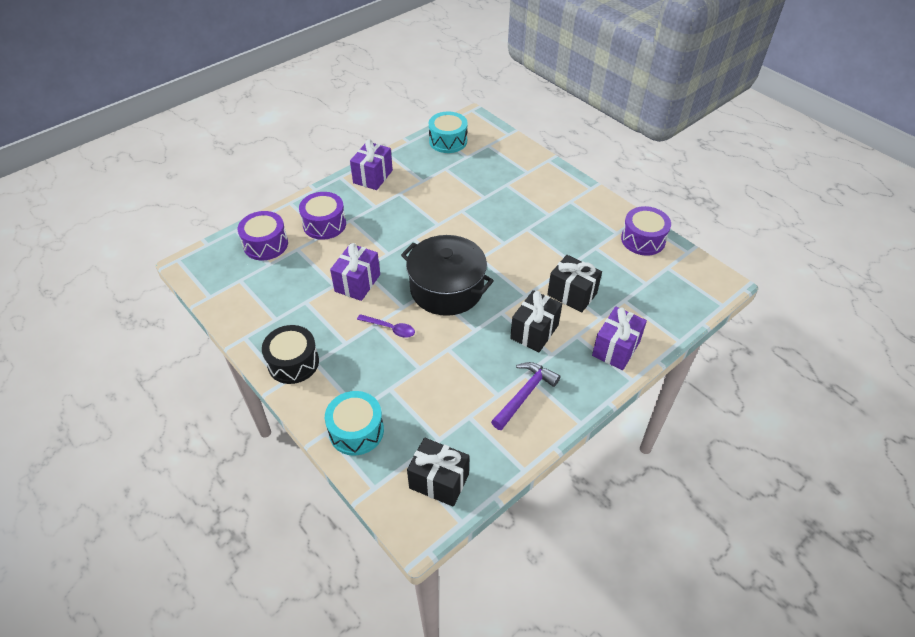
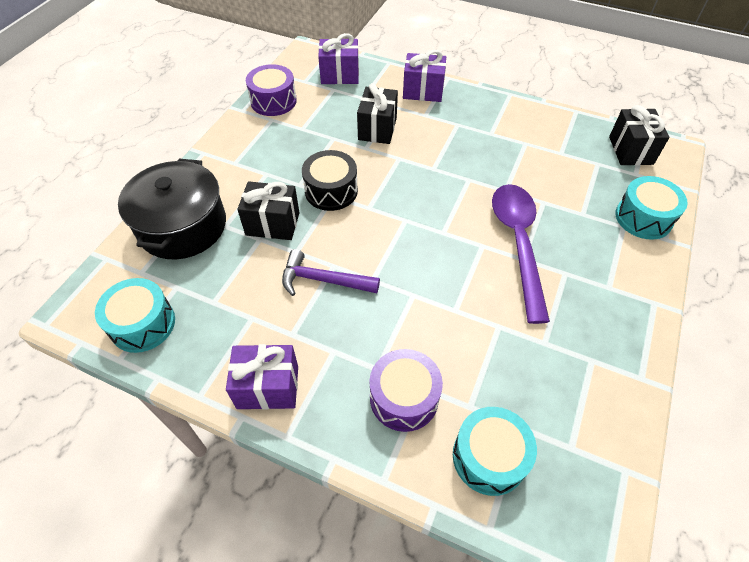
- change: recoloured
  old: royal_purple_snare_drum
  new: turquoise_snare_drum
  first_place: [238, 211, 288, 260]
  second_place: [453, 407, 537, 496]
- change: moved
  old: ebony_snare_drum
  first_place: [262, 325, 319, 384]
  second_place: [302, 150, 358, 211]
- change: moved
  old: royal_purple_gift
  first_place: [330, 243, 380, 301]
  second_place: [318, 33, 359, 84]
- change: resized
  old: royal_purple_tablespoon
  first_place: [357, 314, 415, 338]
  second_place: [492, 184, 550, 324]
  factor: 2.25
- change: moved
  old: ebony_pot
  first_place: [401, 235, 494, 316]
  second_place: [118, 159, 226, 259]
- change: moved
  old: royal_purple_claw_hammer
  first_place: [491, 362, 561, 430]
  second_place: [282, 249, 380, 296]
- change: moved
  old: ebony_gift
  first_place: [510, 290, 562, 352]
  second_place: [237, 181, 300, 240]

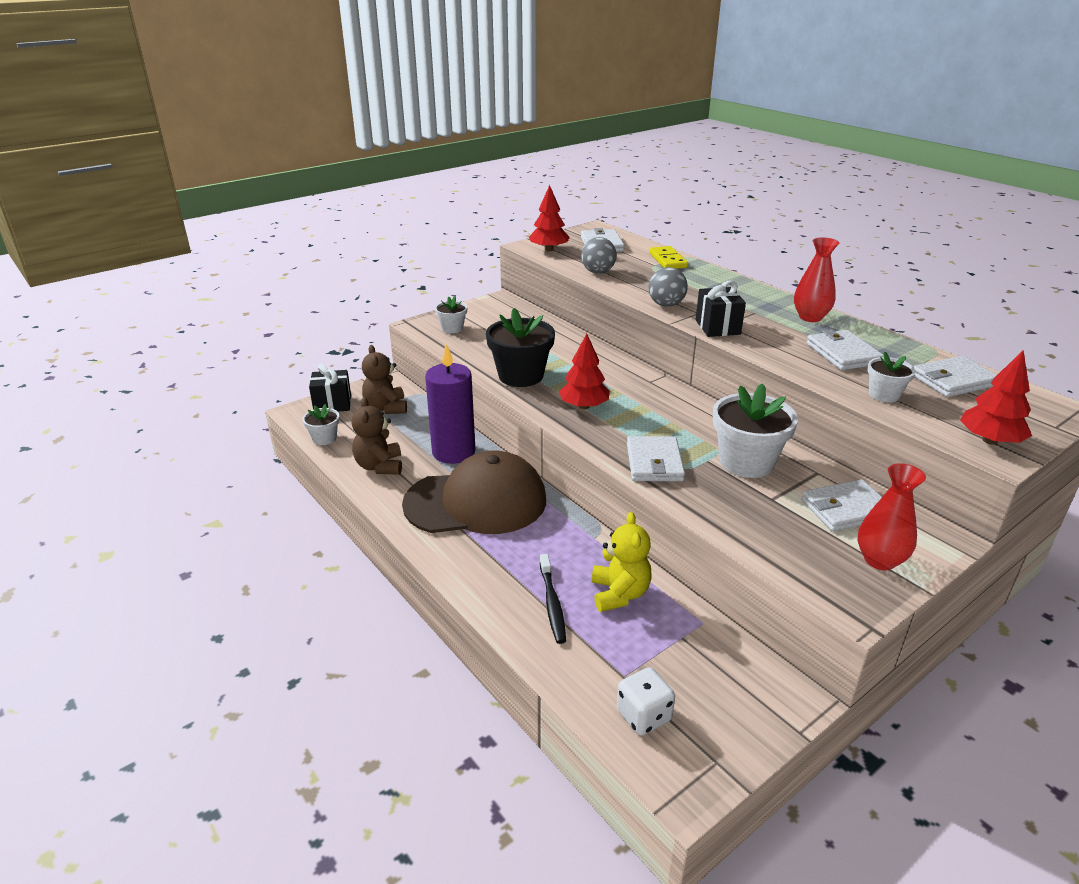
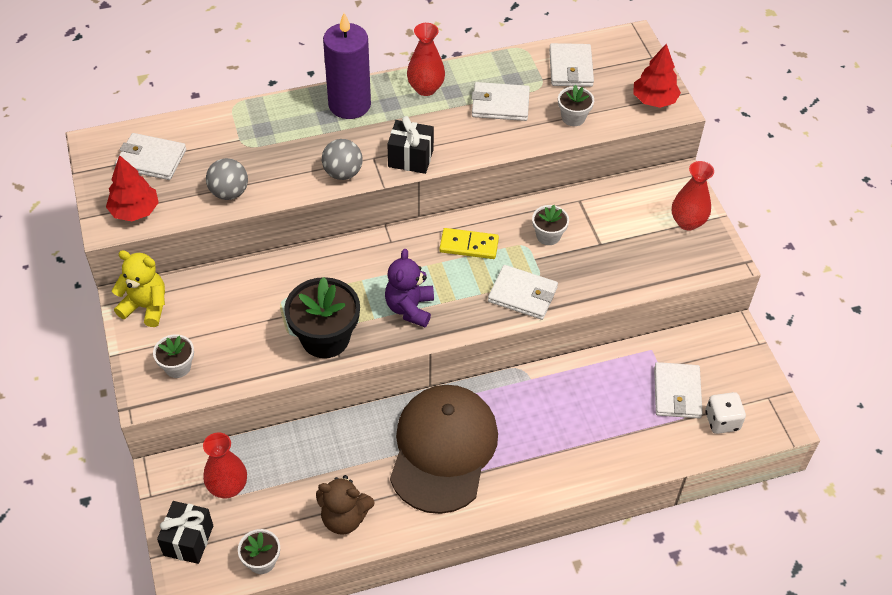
- change: replaced
  old: dark_brown_stuffed_bear
  new: red_flower_vase
  first_place: [362, 345, 407, 414]
  second_place: [203, 433, 247, 498]
- change: moved
  old: royal_purple_wax_candle
  first_place: [425, 344, 475, 464]
  second_place: [323, 13, 371, 119]
- change: removed
  old: ebony_toothbrush
  first_place: [540, 554, 566, 644]
- change: replaced
  old: red_tree
  new: royal_purple_stuffed_bear
  first_place: [559, 333, 610, 409]
  second_place: [385, 249, 434, 327]
- change: moved
  old: yellow_stuffed_bear
  first_place: [592, 512, 652, 612]
  second_place: [112, 250, 165, 327]
- change: moved
  old: yellow_domino_tile
  first_place: [649, 246, 688, 269]
  second_place: [439, 228, 499, 259]
- change: resized
  old: snow-white_flower_pot
  first_place: [713, 383, 798, 478]
  second_place: [532, 205, 569, 245]
  factor: 0.53
- change: moved
  old: snow-white_billfold
  first_place: [801, 479, 882, 532]
  second_place: [654, 362, 703, 418]

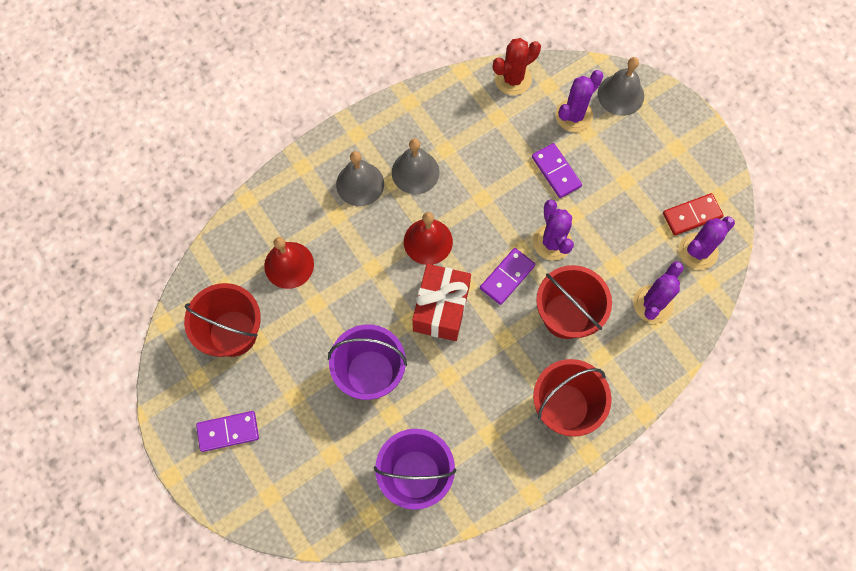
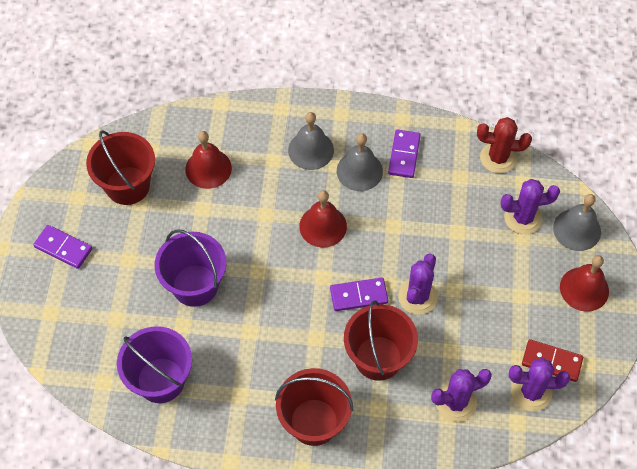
- change: removed
  old: red_gift
  first_place: [412, 264, 471, 341]
- change: moved
  old: royal_purple_domino_tile
  first_place: [532, 143, 582, 198]
  second_place: [388, 130, 421, 178]
- change: added
  new: red_bell
  second_place: [560, 255, 609, 312]

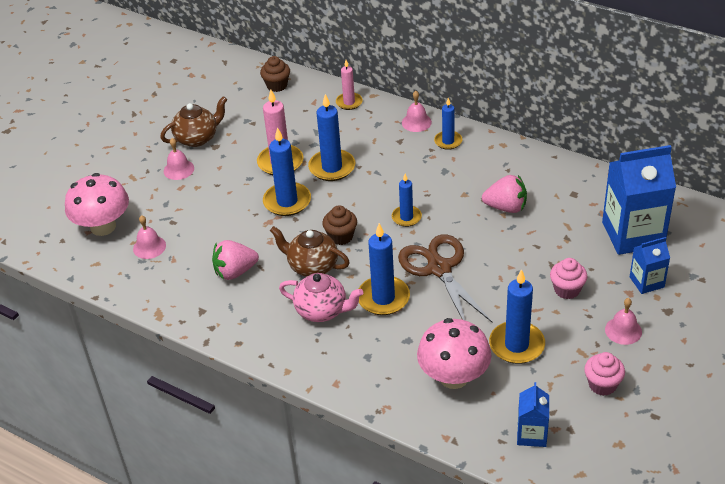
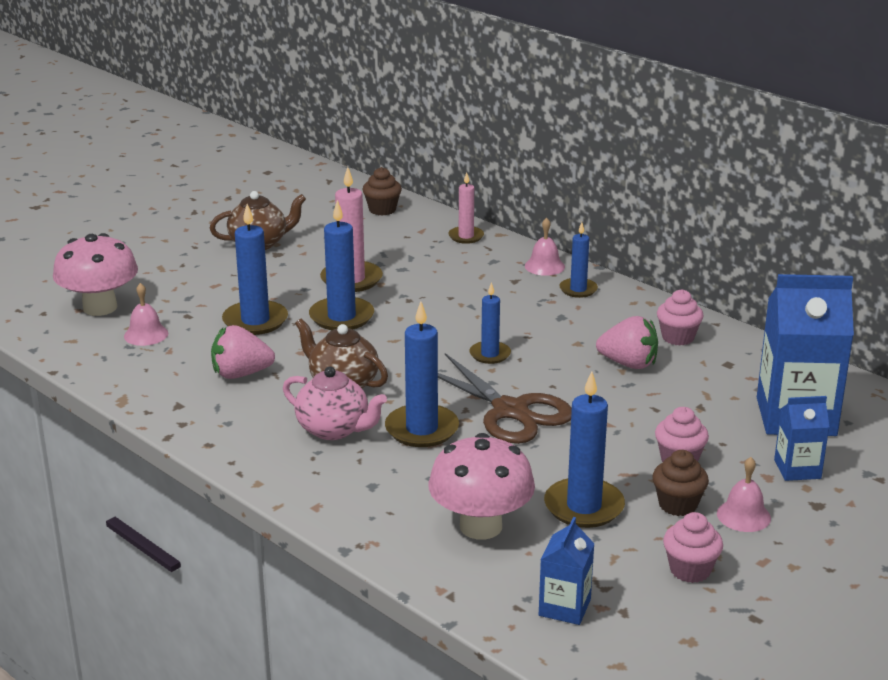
- change: removed
  old: rose-pink_bell
  first_place: [164, 138, 194, 180]
- change: moved
  old: cobalt_wax_candle
  first_place: [308, 94, 355, 181]
  second_place: [222, 204, 288, 335]
- change: moved
  old: dark_brown_fairy_cake
  first_place: [322, 205, 357, 245]
  second_place: [652, 450, 709, 516]
- change: turned
  old: dark_brown_shears
  first_place: [398, 234, 492, 322]
  second_place: [438, 353, 572, 444]
  degrees: 150
- change: added
  new: rose-pink_fairy_cake
  second_place: [657, 289, 704, 346]

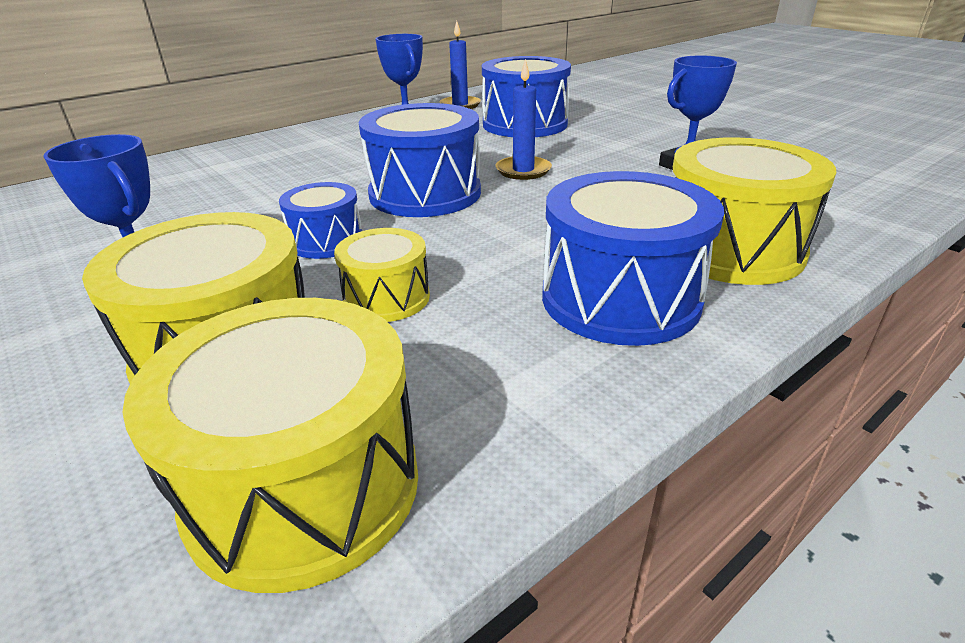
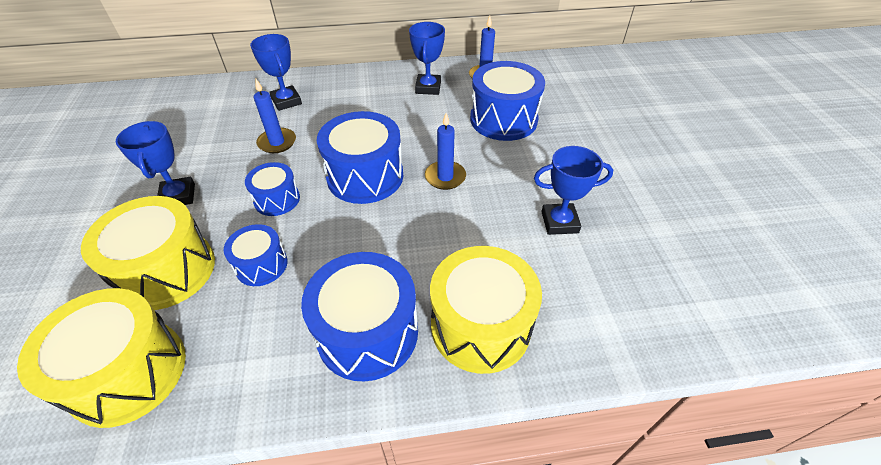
- change: recoloured
  old: yellow_snare_drum
  new: cobalt_snare_drum
  first_place: [334, 228, 430, 322]
  second_place: [224, 224, 287, 286]
- change: added
  new: cobalt_award_cup
  second_place: [250, 34, 302, 111]
- change: added
  new: cobalt_wax_candle
  second_place: [253, 79, 296, 153]

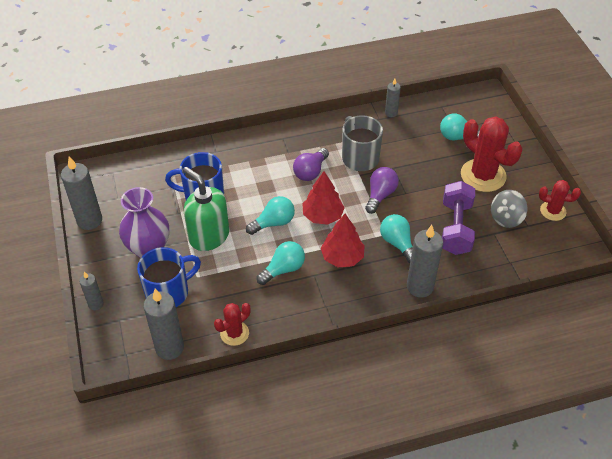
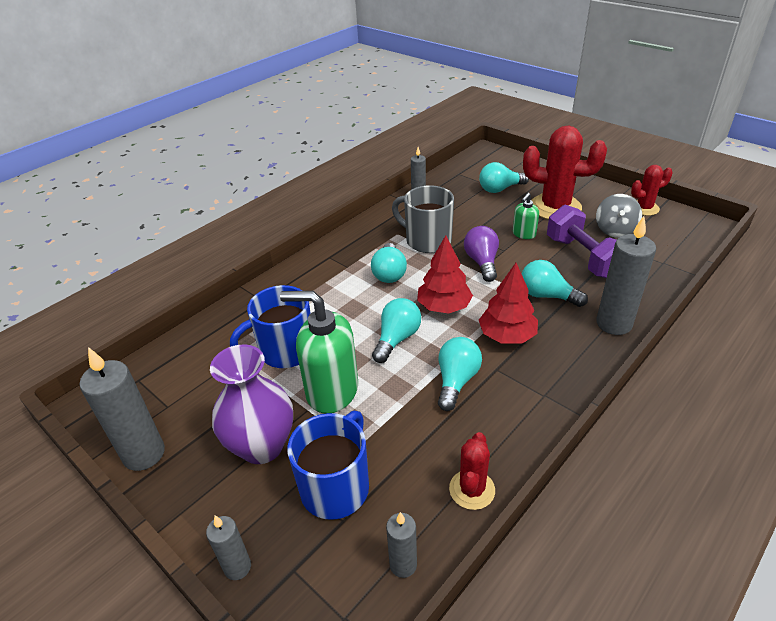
- change: resized
  old: gray_wax_candle
  first_place: [143, 289, 184, 360]
  second_place: [386, 512, 417, 578]
  factor: 0.56
- change: recoloured
  old: royal_purple_lightbulb
  new: turquoise_lightbulb
  first_place: [293, 148, 329, 181]
  second_place: [371, 243, 407, 283]
- change: added
  new: leaf-green_soap_pump
  second_place: [513, 193, 539, 239]

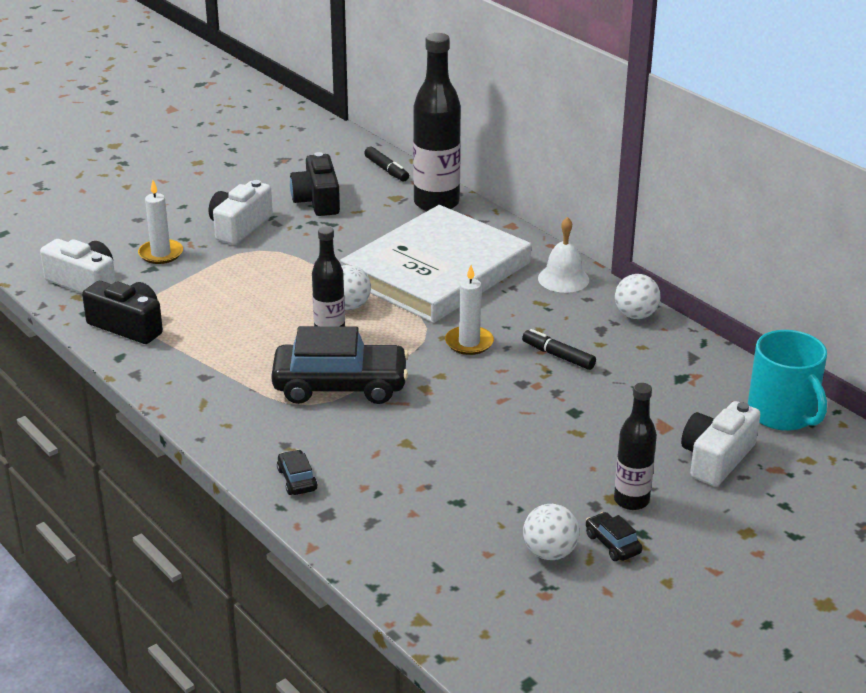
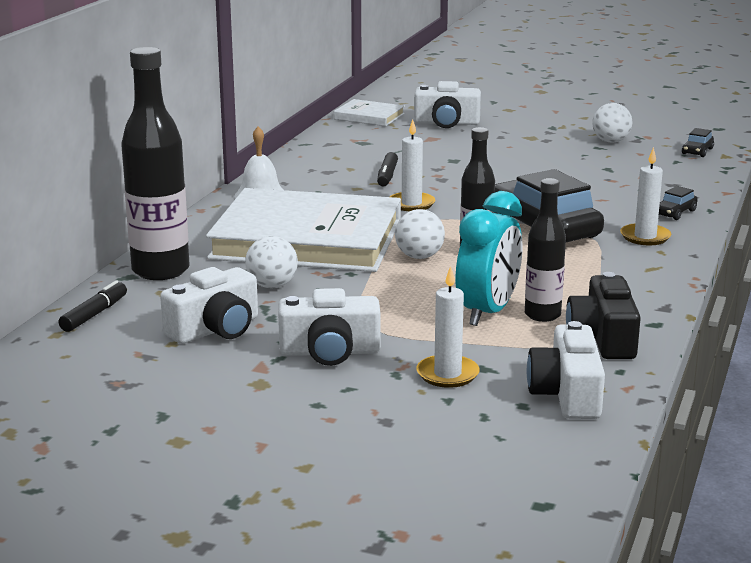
- change: recoloured
  old: ebony_camera
  new: snow-white_camera
  first_place: [290, 152, 340, 216]
  second_place: [160, 267, 258, 344]
- change: moved
  old: ebony_automobile
  first_place: [586, 512, 643, 561]
  second_place: [682, 128, 714, 157]
- change: moved
  old: ebony_bottle
  first_place: [614, 383, 657, 510]
  second_place: [525, 178, 566, 322]
- change: moved
  old: snow-white_sphere
  first_place: [615, 274, 661, 319]
  second_place: [245, 236, 298, 288]
- change: replaced
  old: turquoise_tea_mug
  new: snow-white_book
  first_place: [748, 330, 827, 431]
  second_place: [334, 99, 405, 126]
- change: added
  new: turquoise_alarm_clock
  second_place: [455, 191, 522, 326]
- change: added
  new: snow-white_wax_candle
  second_place: [620, 147, 671, 245]

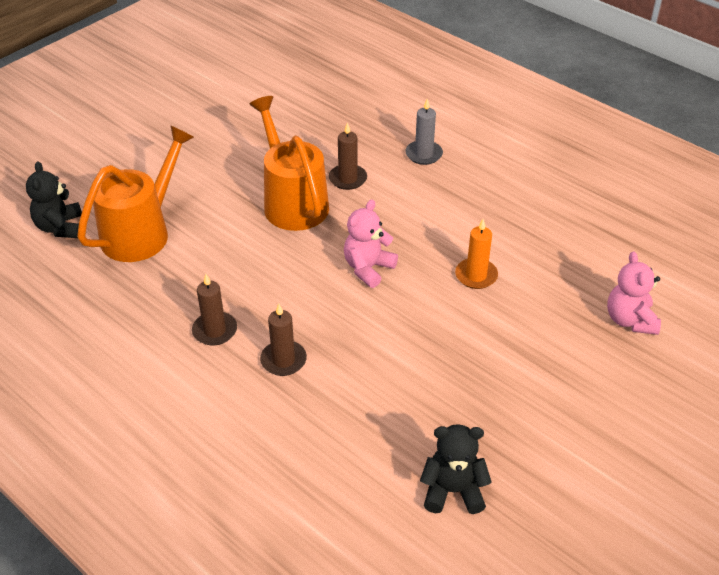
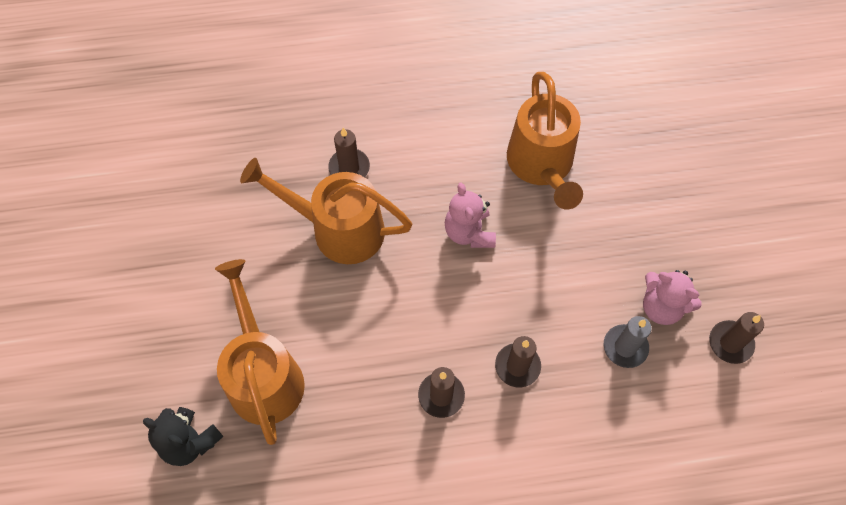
- change: moved
  old: gray_wax_candle
  first_place: [405, 99, 443, 165]
  second_place: [604, 316, 652, 368]
- change: replaced
  old: ebony_stuffed_bear
  new: dark_brown_wax_candle
  first_place: [420, 424, 492, 514]
  second_place: [709, 312, 764, 364]
- change: replaced
  old: orange_wax_candle
  new: orange_sprinkling_can
  first_place: [455, 219, 498, 289]
  second_place: [507, 72, 583, 210]
- change: moved
  old: rose-pink_stuffed_bear
  first_place: [607, 251, 661, 335]
  second_place: [643, 270, 702, 325]

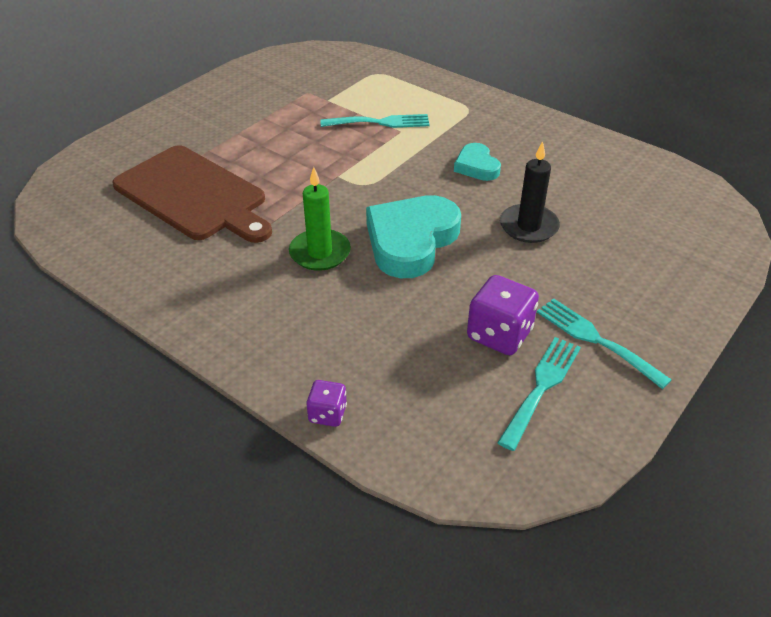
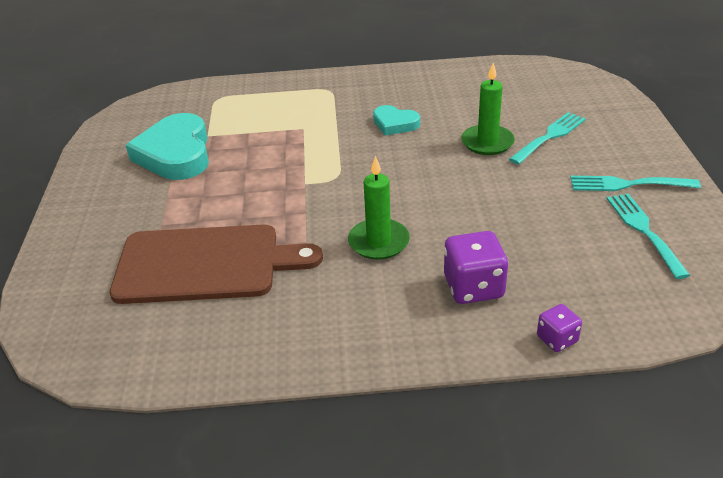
- change: moved
  old: turquoise_fork
  first_place: [320, 114, 430, 128]
  second_place: [509, 112, 586, 164]
- change: moved
  old: turquoise_heart
  first_place: [366, 195, 461, 278]
  second_place: [126, 113, 209, 180]
- change: moved
  old: royal_purple_game_die
  first_place: [467, 275, 539, 355]
  second_place: [444, 231, 508, 304]
- change: recoloured
  old: ebony_wax_candle
  new: leaf-green_wax_candle
  first_place: [500, 141, 560, 243]
  second_place: [461, 63, 515, 155]

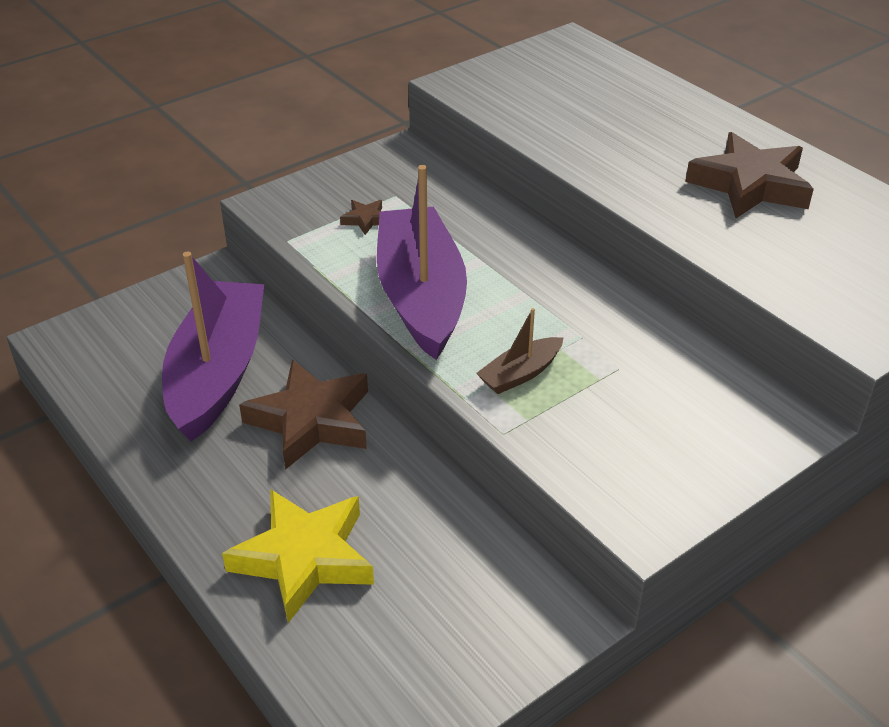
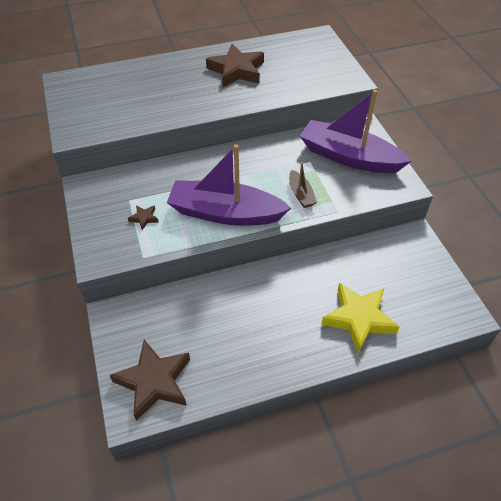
- change: moved
  old: royal_purple_sailboat
  first_place: [162, 252, 264, 442]
  second_place: [300, 90, 412, 173]
- change: moved
  old: dark_brown_star_shape
  first_place: [239, 359, 368, 470]
  second_place: [110, 340, 190, 421]

